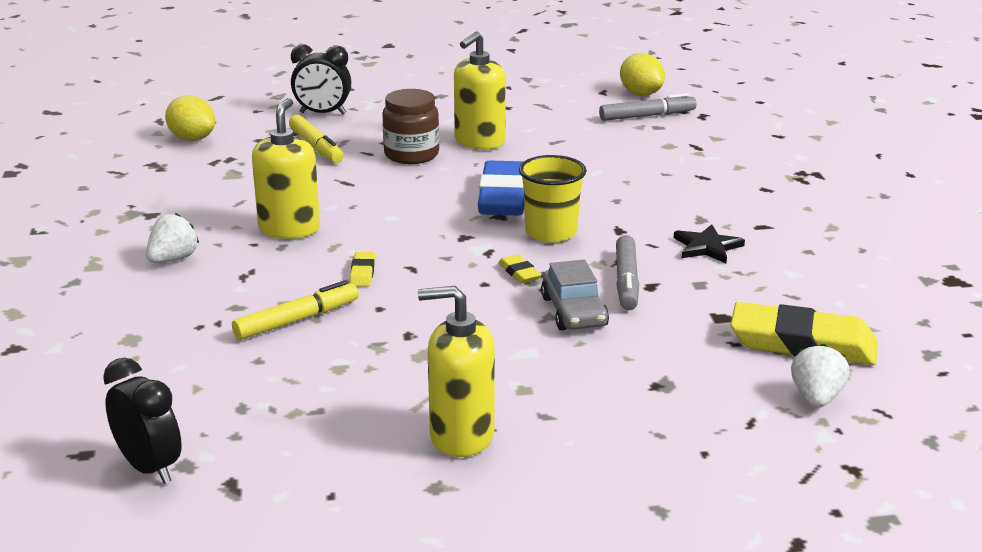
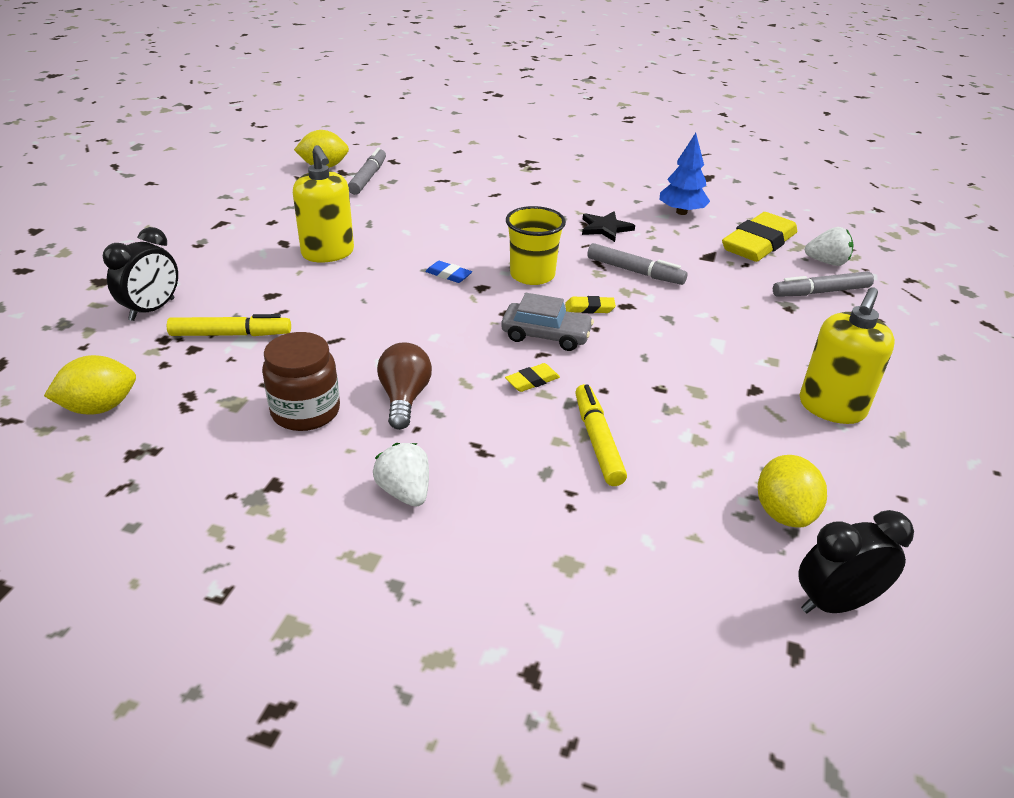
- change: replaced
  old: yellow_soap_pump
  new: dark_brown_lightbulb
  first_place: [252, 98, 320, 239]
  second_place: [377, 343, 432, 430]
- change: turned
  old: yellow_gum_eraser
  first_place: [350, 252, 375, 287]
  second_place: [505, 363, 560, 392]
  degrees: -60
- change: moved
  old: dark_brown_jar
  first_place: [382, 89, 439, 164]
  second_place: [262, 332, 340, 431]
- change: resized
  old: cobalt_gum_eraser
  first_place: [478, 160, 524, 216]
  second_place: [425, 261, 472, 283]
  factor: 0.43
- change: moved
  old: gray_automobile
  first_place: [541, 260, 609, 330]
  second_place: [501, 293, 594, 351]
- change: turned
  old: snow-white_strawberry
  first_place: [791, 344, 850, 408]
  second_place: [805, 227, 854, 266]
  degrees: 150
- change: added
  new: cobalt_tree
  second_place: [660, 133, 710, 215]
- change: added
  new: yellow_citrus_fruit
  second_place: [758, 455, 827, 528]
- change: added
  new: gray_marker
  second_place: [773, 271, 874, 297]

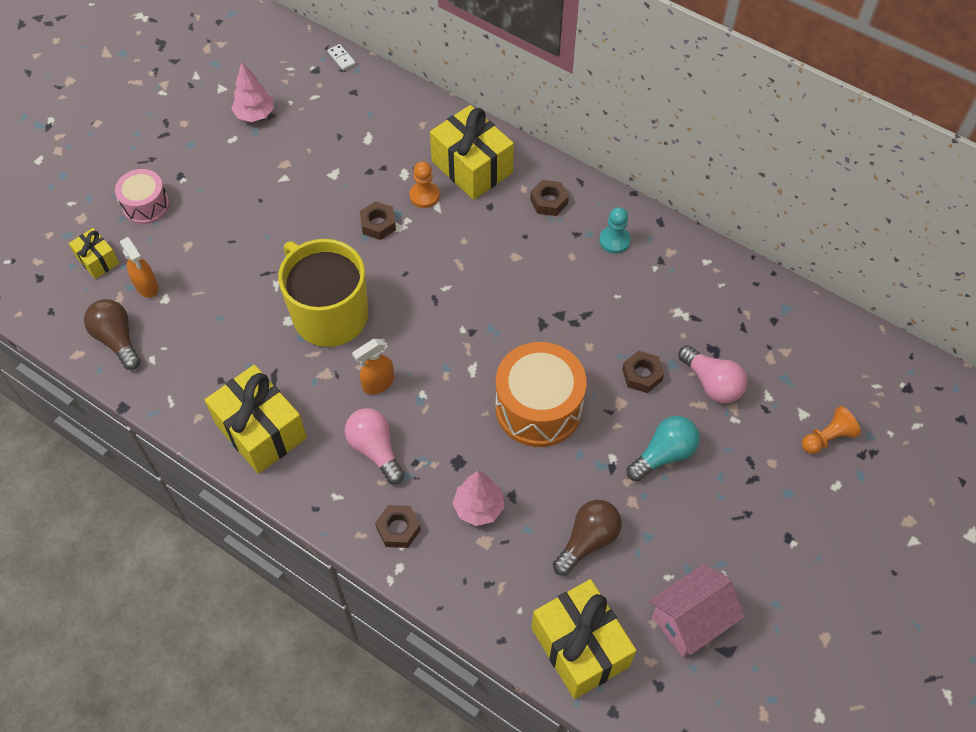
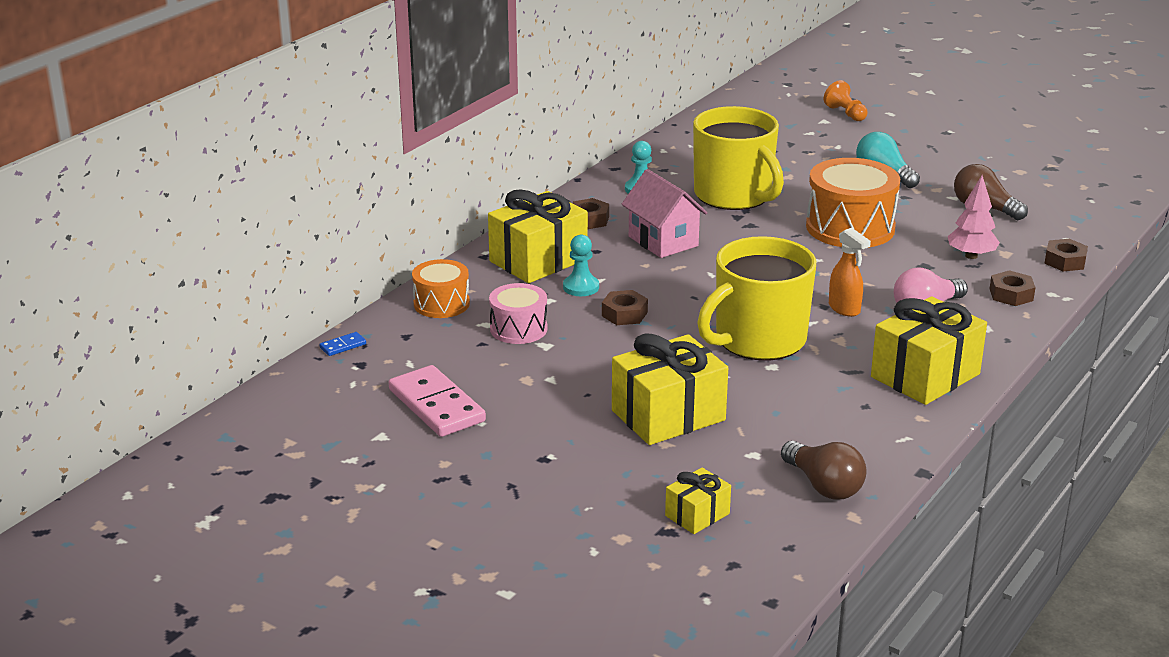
- change: turned
  old: dark_brown_lightbulb
  first_place: [84, 299, 141, 370]
  second_place: [781, 441, 866, 500]
  degrees: -90
- change: moved
  old: rose-pink_snare_drum
  first_place: [115, 169, 169, 224]
  second_place: [489, 283, 548, 344]
- change: removed
  old: orange_spray_bottle
  first_place: [120, 237, 159, 298]
- change: replaced
  old: rose-pink_tree
  new: rose-pink_domino_tile
  first_place: [231, 62, 274, 122]
  second_place: [389, 365, 486, 437]
- change: recoloured
  old: snow-white_domino_tile
  new: cobalt_domino_tile
  first_place: [328, 44, 356, 70]
  second_place: [319, 332, 366, 356]
- change: recoloured
  old: orange_chess_pawn
  new: turquoise_chess_pawn
  first_place: [409, 161, 440, 208]
  second_place: [563, 235, 599, 296]
- change: moved
  old: yellow_gift
  first_place: [532, 579, 636, 699]
  second_place: [612, 333, 728, 445]
- change: moved
  old: dark_brown_nut
  first_place: [622, 351, 664, 393]
  second_place: [1044, 239, 1088, 271]
- change: moved
  old: rose-pink_cottage
  first_place: [649, 564, 745, 657]
  second_place: [621, 169, 707, 258]
- change: removed
  old: rose-pink_lightbulb
  first_place: [678, 345, 747, 403]
- change: added
  new: orange_snare_drum
  second_place: [412, 259, 470, 318]
- change: added
  new: yellow_tea_mug
  second_place: [693, 106, 784, 210]

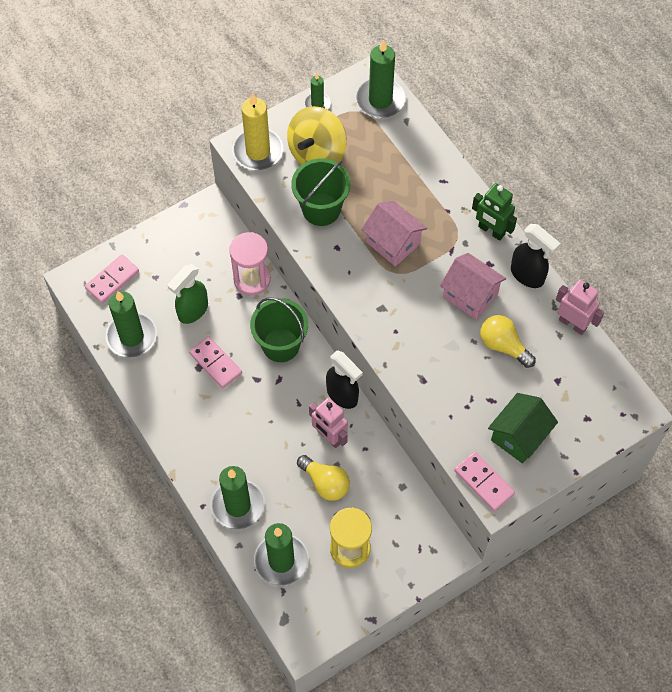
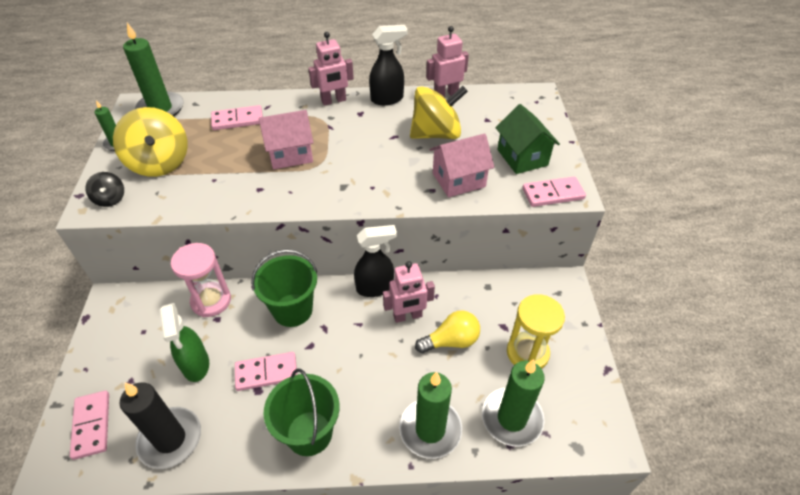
- change: recoloured
  old: leaf-green_wax_candle
  new: ebony_wax_candle
  first_place: [106, 291, 157, 358]
  second_place: [120, 382, 201, 469]
- change: replaced
  old: yellow_wax_candle
  new: ebony_whirligig
  first_place: [232, 93, 283, 170]
  second_place: [85, 172, 124, 207]
- change: moved
  old: leaf-green_sand_bucket
  first_place: [291, 158, 351, 226]
  second_place: [263, 369, 340, 456]
- change: moved
  old: rose-pink_cottage
  first_place: [440, 253, 506, 320]
  second_place: [429, 133, 494, 197]
- change: recoloured
  old: leaf-green_toy_robot
  new: rose-pink_toy_robot
  first_place: [472, 183, 517, 241]
  second_place: [308, 32, 354, 106]
- change: replaced
  old: yellow_lightbulb
  new: yellow_whirligig
  first_place: [480, 315, 536, 368]
  second_place: [410, 86, 468, 139]
- change: added
  new: rose-pink_domino_tile
  second_place: [211, 105, 263, 130]

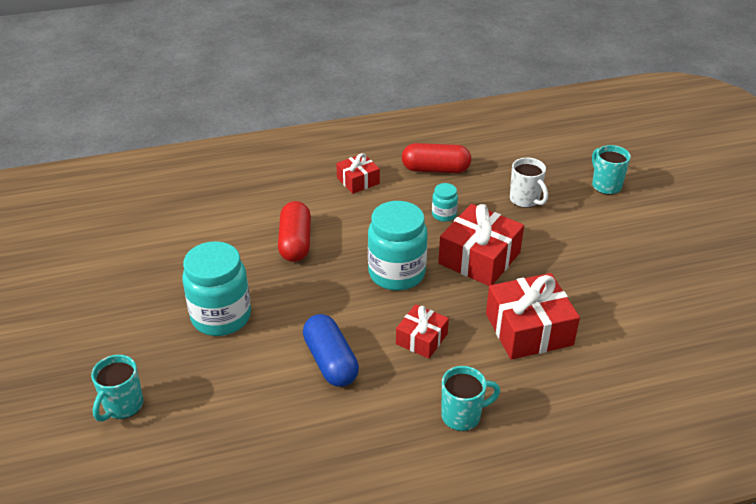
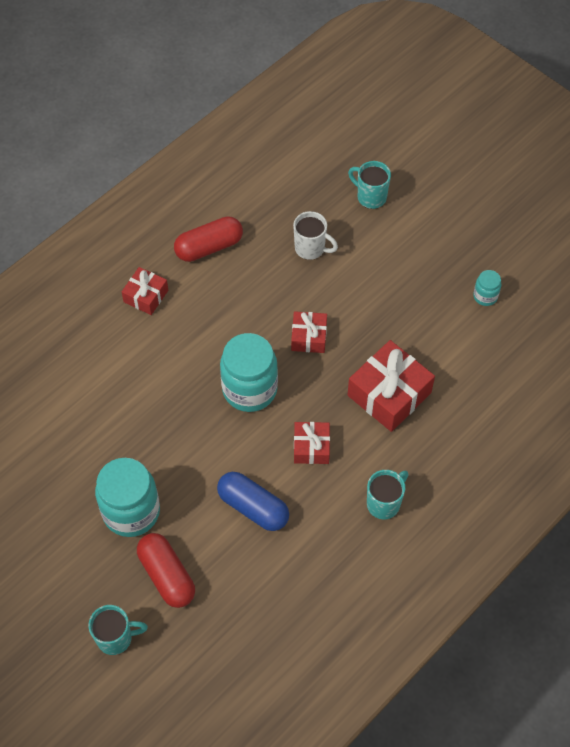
- change: turned
  old: turquoise_tea_mug
  first_place: [91, 355, 143, 422]
  second_place: [88, 605, 148, 655]
  degrees: -90
- change: moved
  old: red_pill_shape
  first_place: [278, 201, 311, 262]
  second_place: [137, 533, 195, 608]
- change: moved
  old: turquoise_jar
  first_place: [432, 183, 458, 222]
  second_place: [473, 270, 501, 306]
- change: resized
  old: red_gift
  first_place: [438, 204, 524, 286]
  second_place: [291, 311, 327, 353]
  factor: 0.57

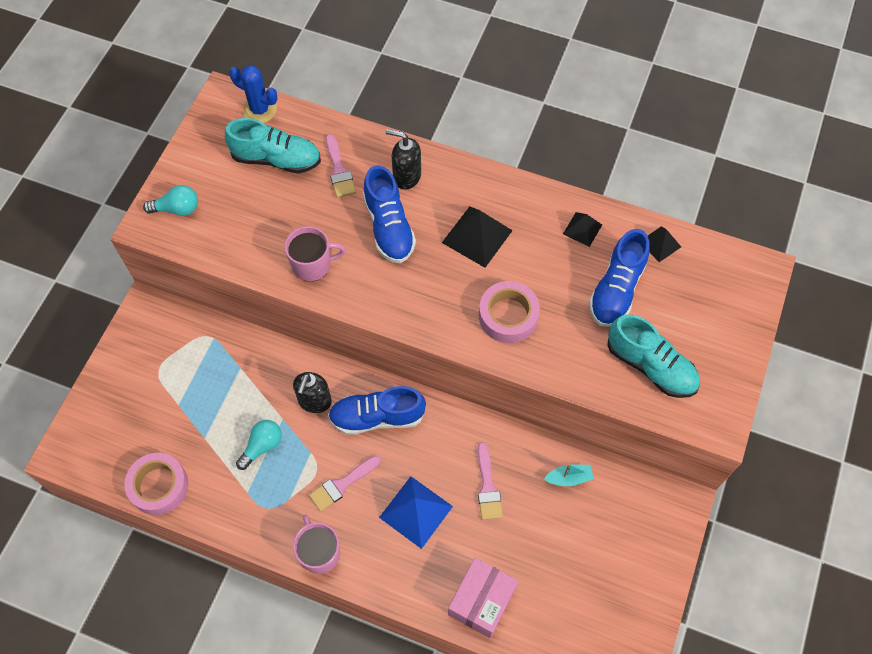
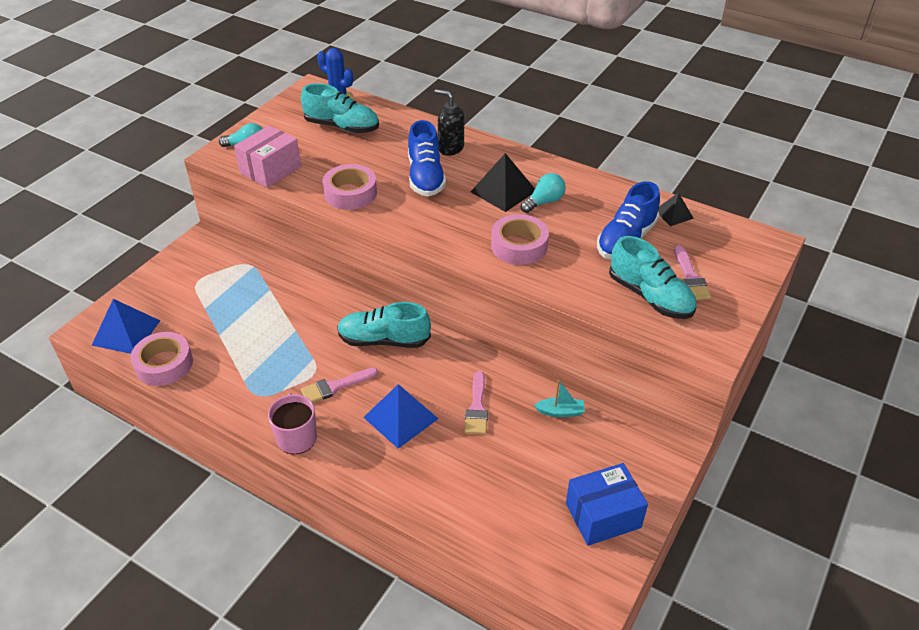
- change: moved
  old: turquoise_lightbulb
  first_place: [236, 420, 282, 470]
  second_place: [521, 173, 566, 213]
- change: replaced
  old: rose-pink_tea_mug
  new: rose-pink_tape
  first_place: [285, 226, 346, 282]
  second_place: [323, 164, 377, 210]
- change: removed
  old: ebony_soap_pump
  first_place: [293, 372, 332, 413]
- change: moved
  old: rose-pink_paintbrush
  first_place: [326, 134, 356, 198]
  second_place: [674, 245, 711, 300]
- change: recoloured
  old: cobalt_sneaker
  new: turquoise_sneaker
  first_place: [328, 386, 426, 435]
  second_place: [337, 302, 431, 348]
- change: moved
  old: rose-pink_package
  first_place: [448, 558, 518, 638]
  second_place: [234, 125, 301, 188]
- change: removed
  old: ebony_solid_pyramid
  first_place: [563, 212, 602, 247]
- change: added
  new: cobalt_solid_pyramid
  second_place: [91, 299, 160, 354]
- change: added
  new: cobalt_package
  second_place: [566, 463, 648, 546]

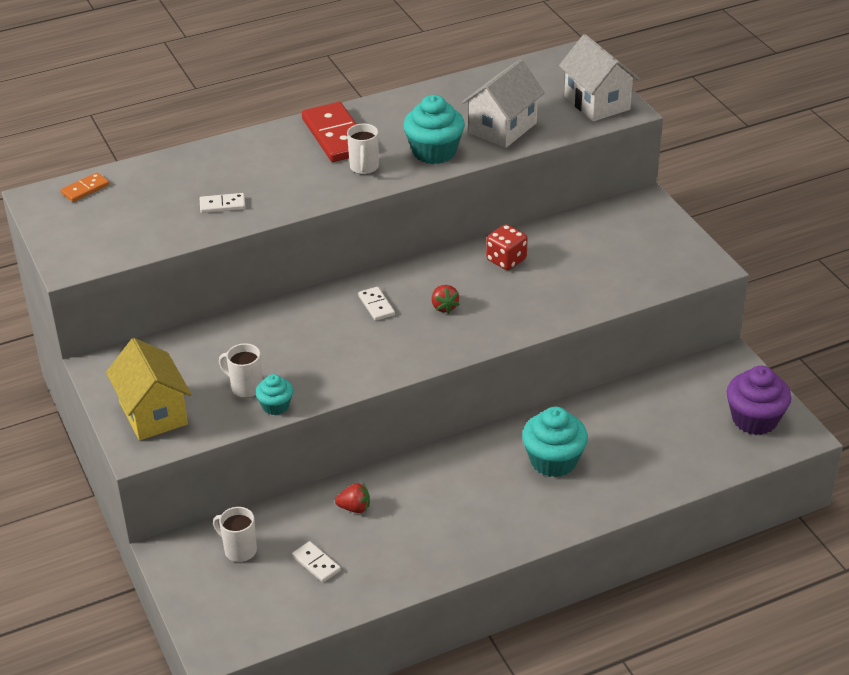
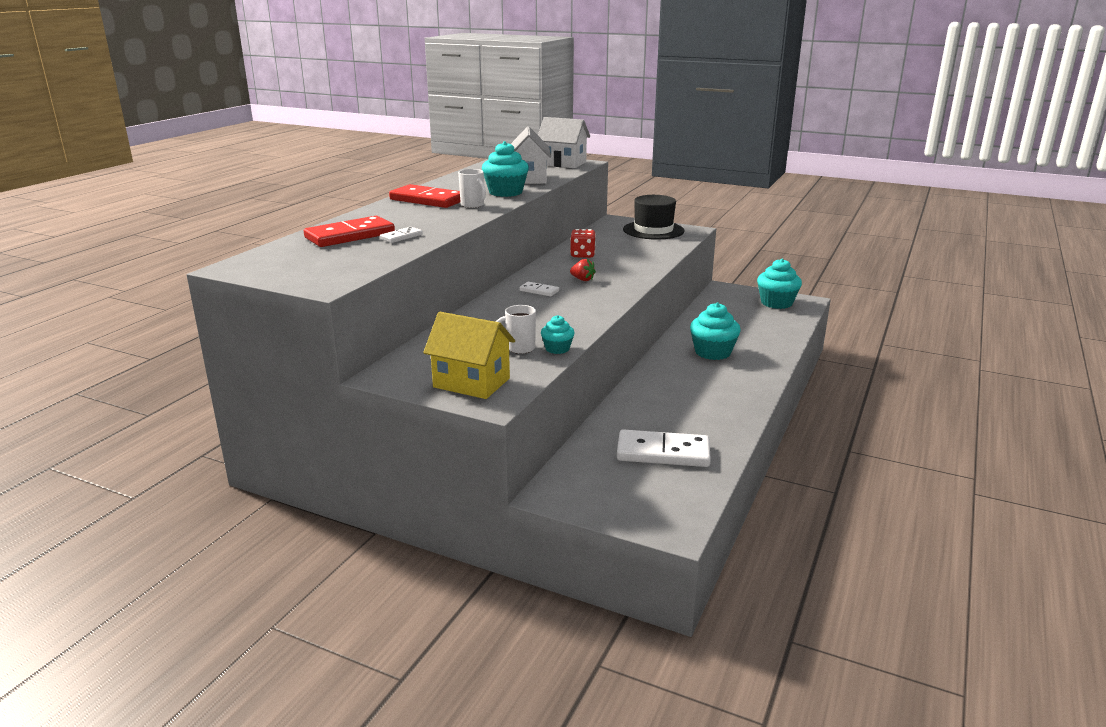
- change: removed
  old: orange_domino_tile
  first_place: [61, 172, 109, 202]
- change: removed
  old: snow-white_tea_mug
  first_place: [213, 507, 257, 562]
- change: resized
  old: snow-white_domino_tile
  first_place: [292, 541, 341, 583]
  second_place: [617, 429, 711, 467]
  factor: 2.06
- change: removed
  old: red_strawberry
  first_place: [335, 483, 370, 513]
- change: recoloured
  old: royal_purple_fairy_cake
  new: turquoise_fairy_cake
  first_place: [726, 366, 791, 435]
  second_place: [757, 259, 802, 309]
- change: added
  new: red_domino_tile
  second_place: [304, 216, 395, 247]
- change: added
  new: ebony_tall_hat
  second_place: [623, 195, 685, 240]

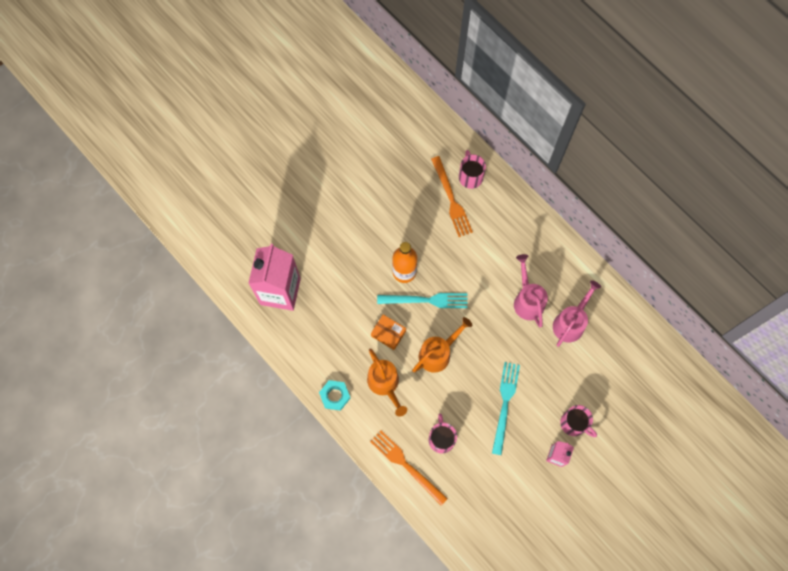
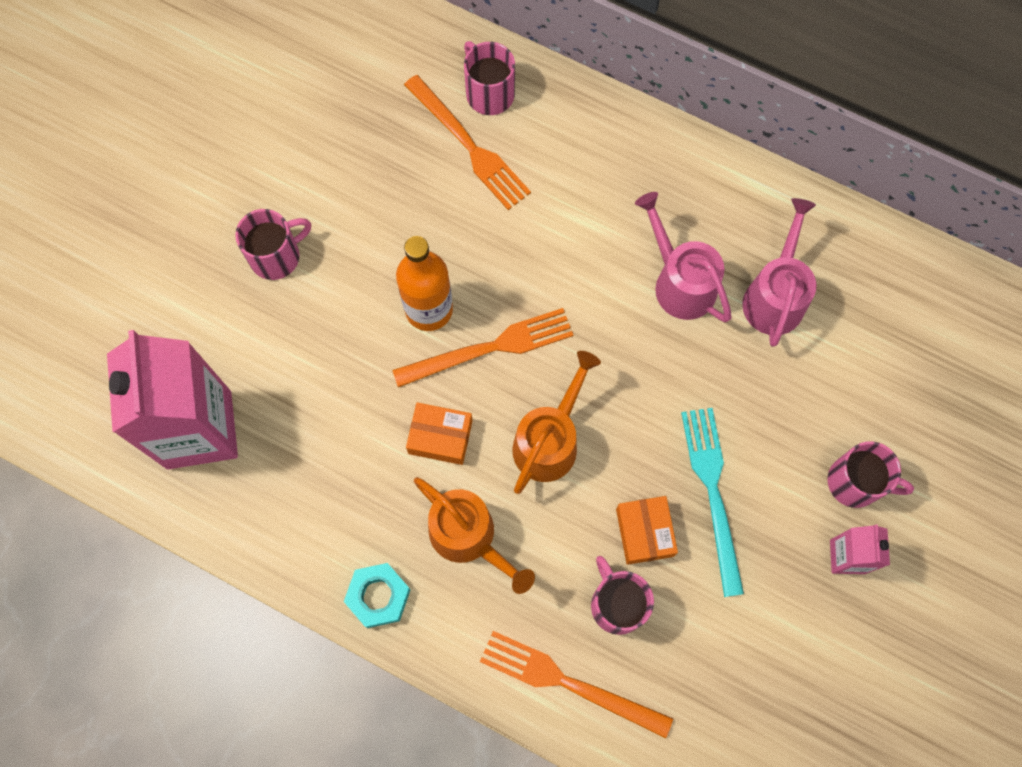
- change: recoloured
  old: turquoise_fork
  new: orange_fork
  first_place: [377, 293, 468, 308]
  second_place: [392, 308, 573, 387]
- change: added
  new: rose-pink_tea_mug
  second_place: [235, 209, 311, 280]
- change: added
  new: orange_package
  second_place: [616, 496, 678, 565]

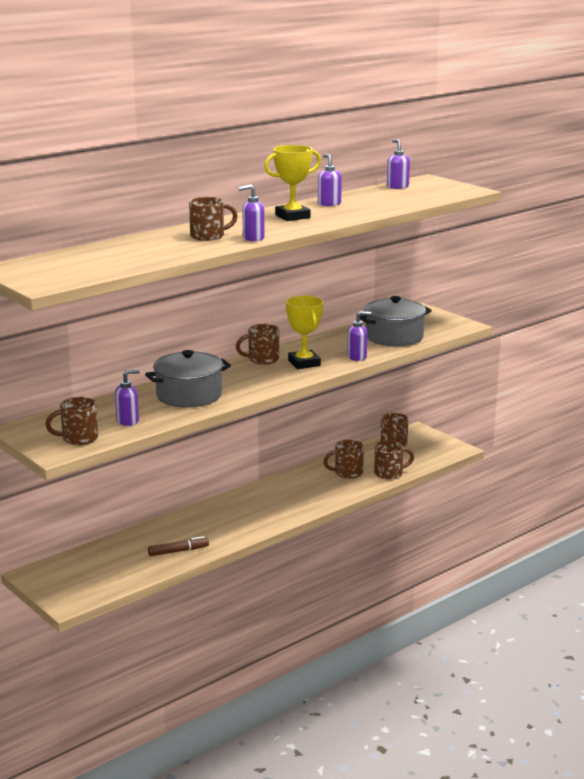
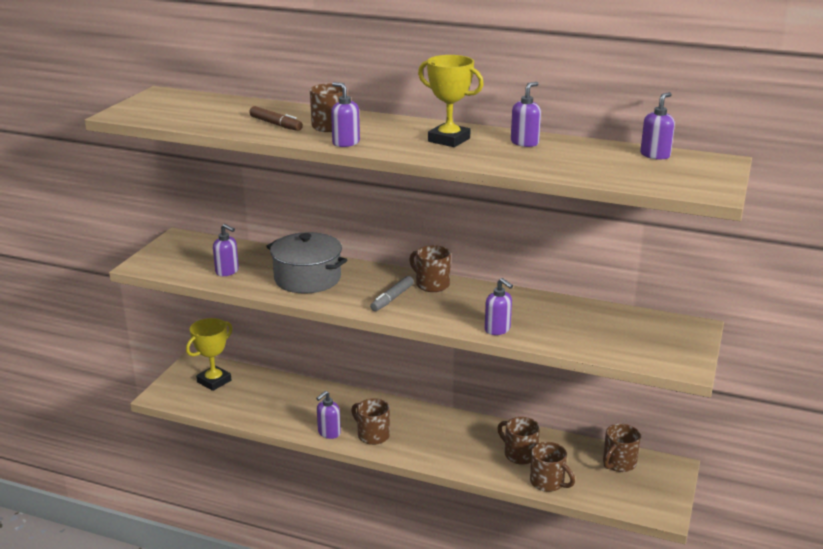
- change: moved
  old: dark_brown_tea_mug
  first_place: [45, 397, 98, 445]
  second_place: [351, 398, 390, 445]
- change: moved
  old: dark_brown_marker
  first_place: [148, 536, 209, 556]
  second_place: [249, 106, 303, 131]
- change: moved
  old: yellow_award_cup
  first_place: [286, 296, 323, 369]
  second_place: [186, 318, 233, 391]
- change: removed
  old: gray_pot
  first_place: [360, 296, 432, 346]
- change: added
  new: royal_purple_soap_pump
  second_place: [316, 391, 341, 439]
- change: added
  new: gray_marker
  second_place: [370, 276, 414, 311]

